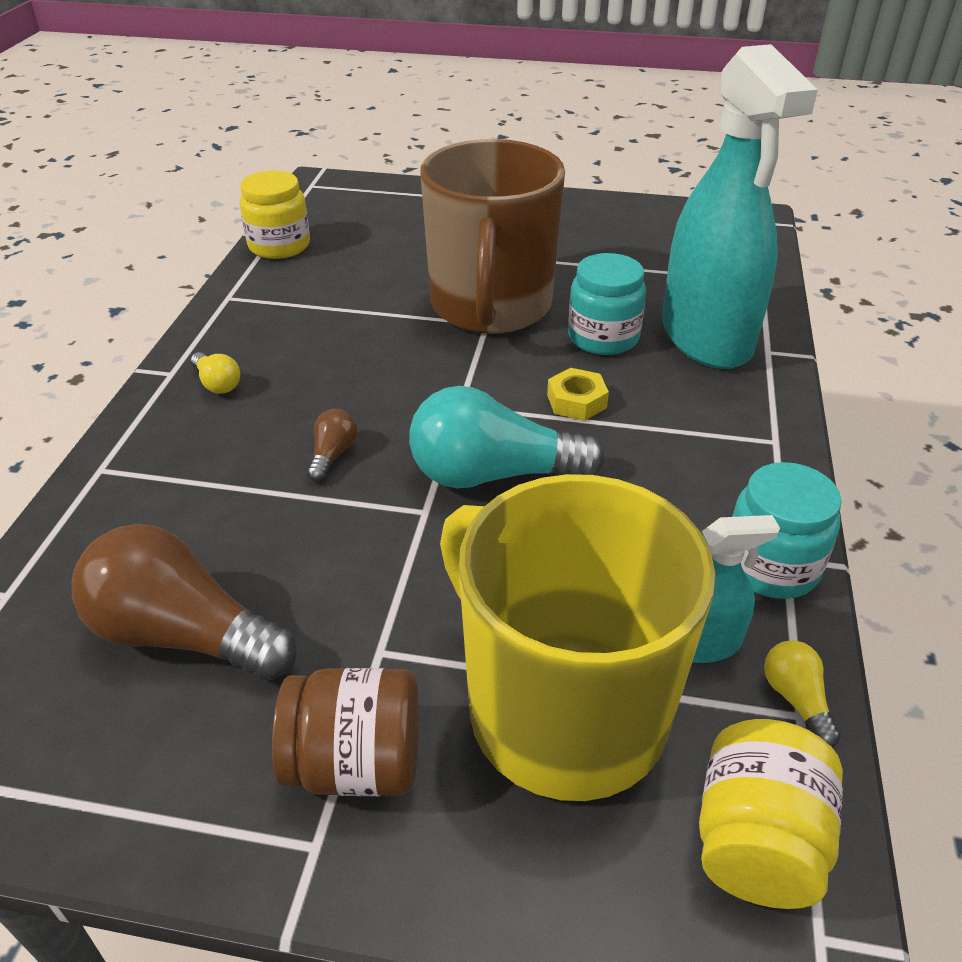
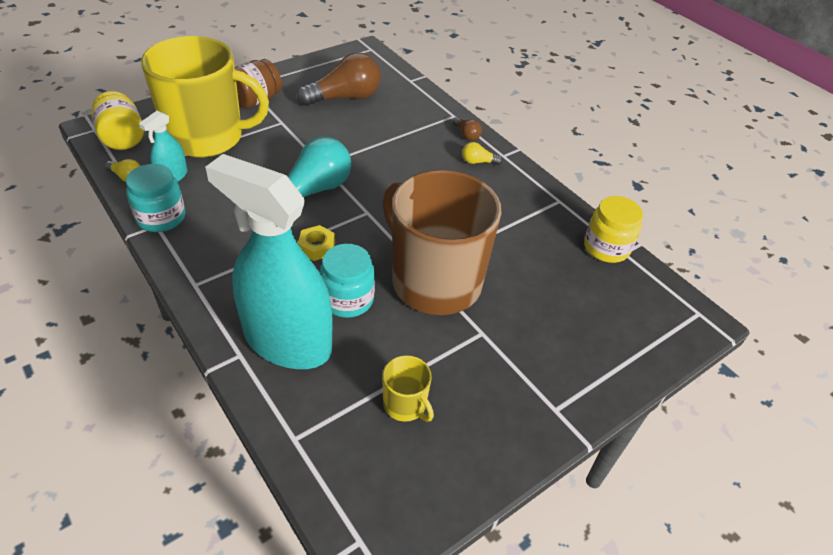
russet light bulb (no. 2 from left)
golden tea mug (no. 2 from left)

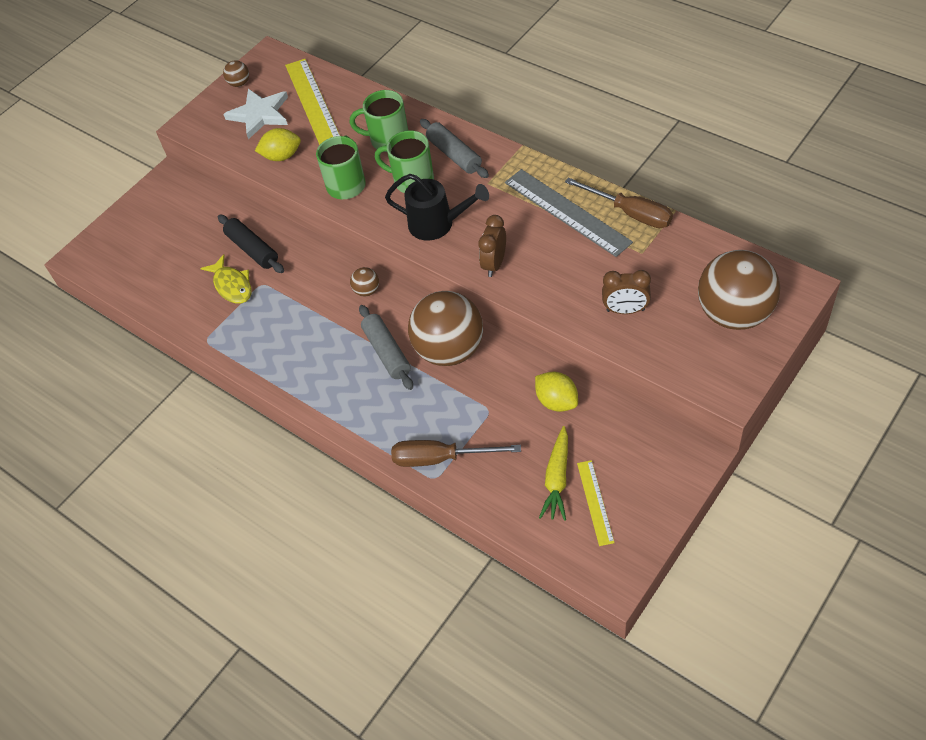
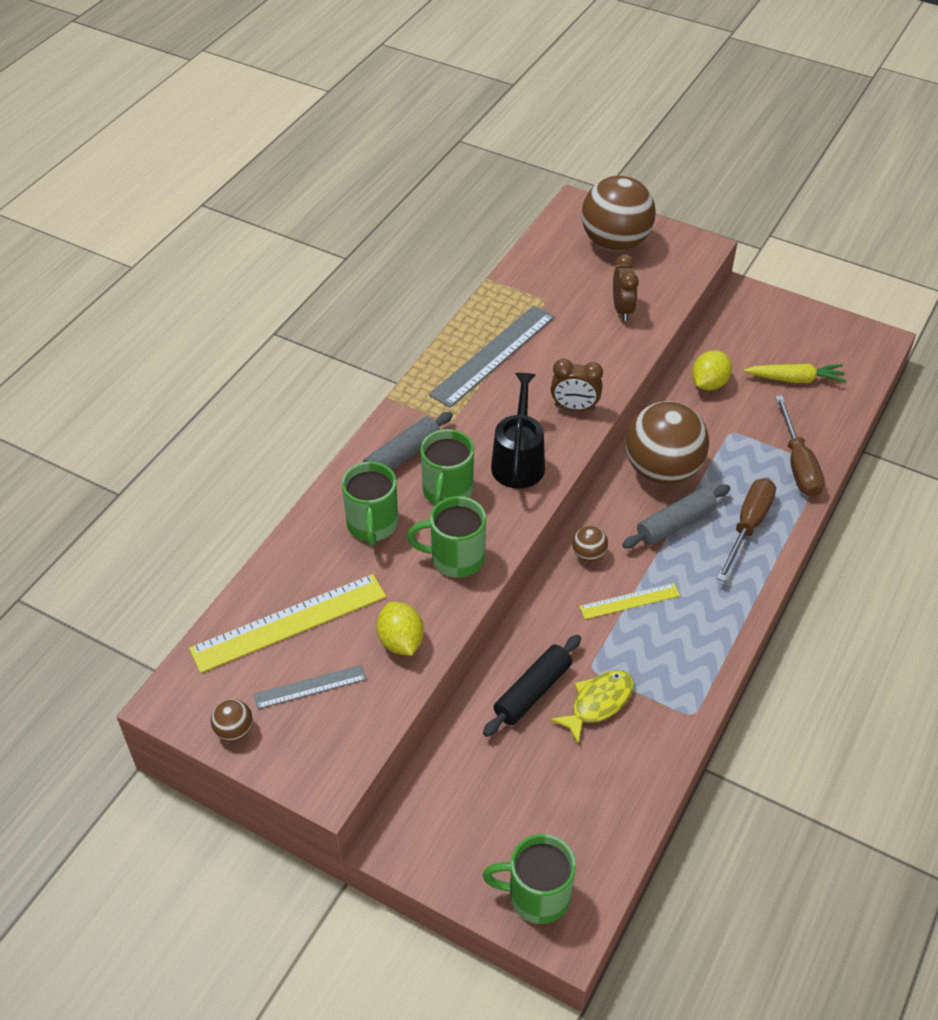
ash-grey measuring stick (no. 1 from left)
russet screwdriver (no. 1 from left)
golden measuring stick (no. 2 from left)
leaf-green tea mug (no. 4 from left)

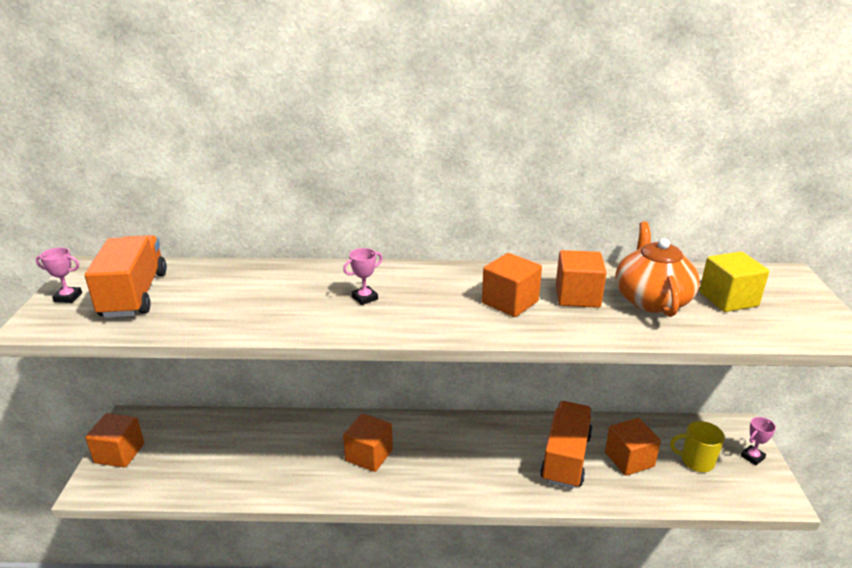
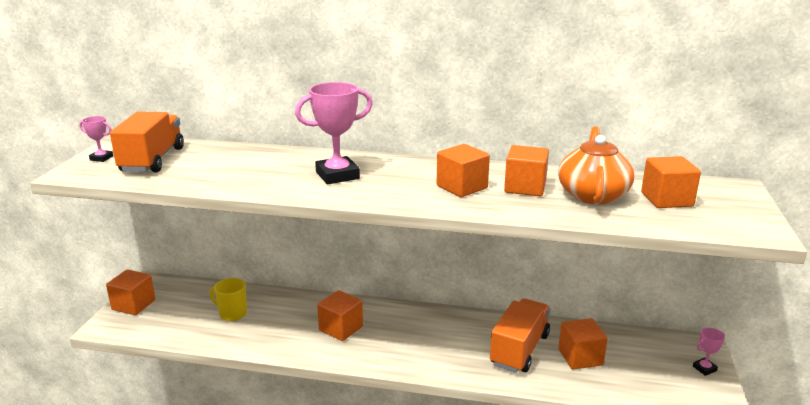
rose-pink award cup (no. 2 from left)
orange cube (no. 6 from left)
golden tea mug

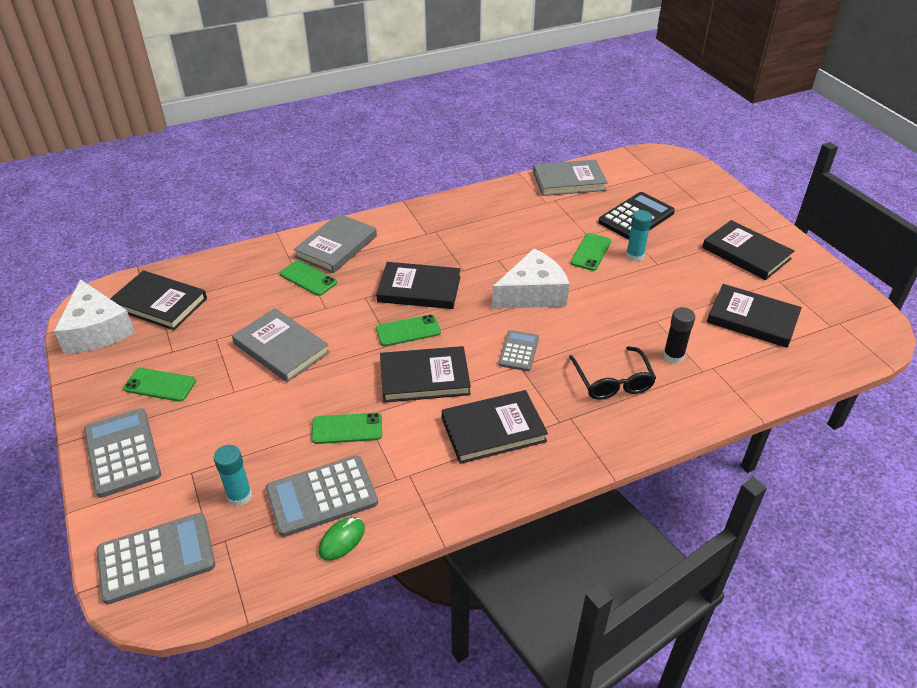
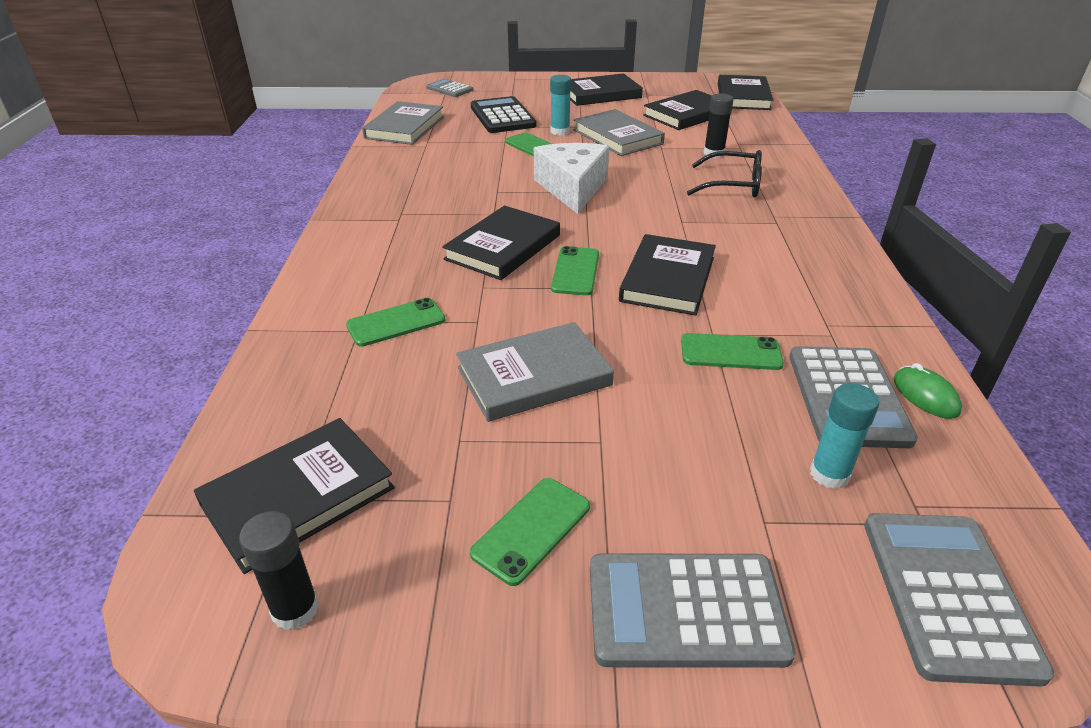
ash-grey book (no. 3 from left)
ebony glue (no. 1 from left)
ash-grey adding machine (no. 1 from left)
ebony book (no. 6 from left)
leaf-green mobile phone (no. 5 from left)

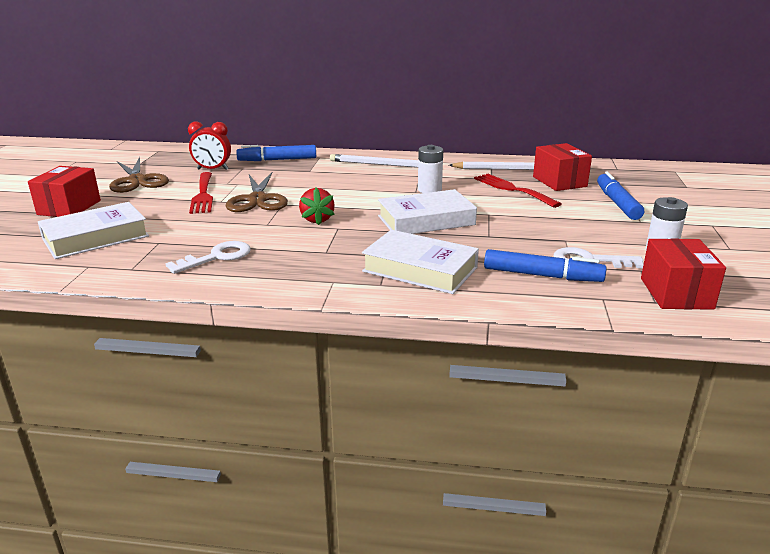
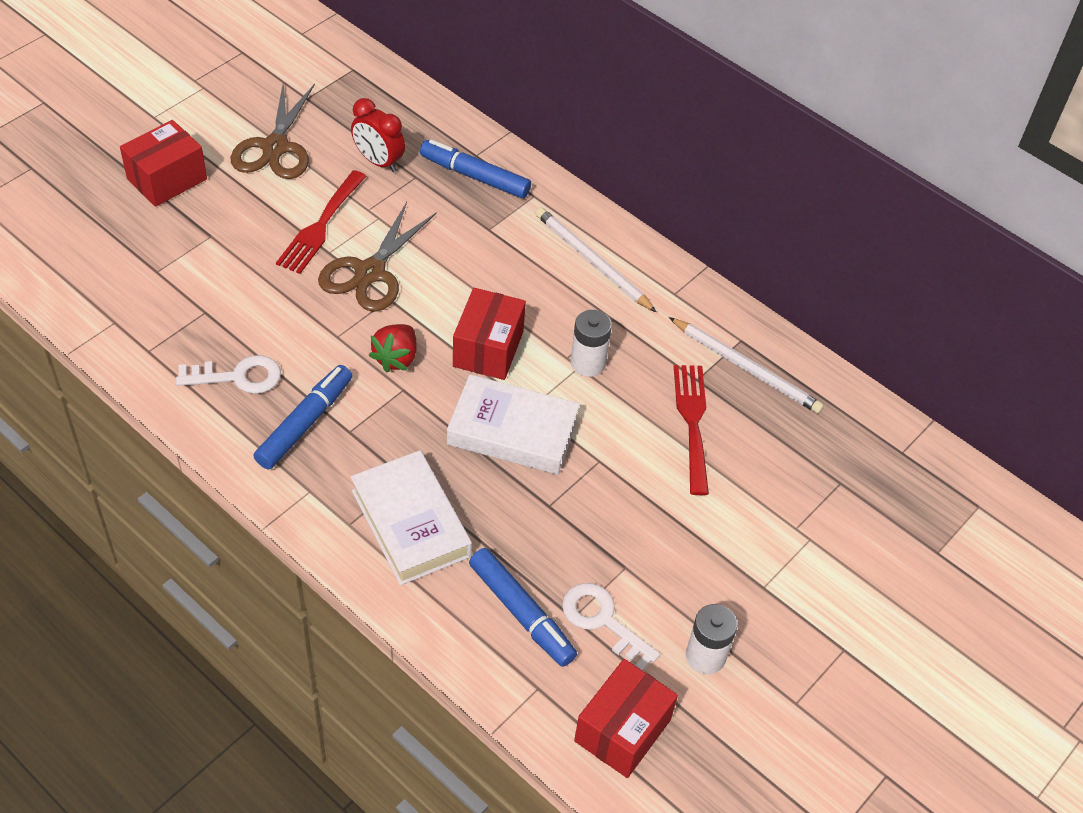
crimson package (no. 2 from left)
blue marker pen (no. 1 from left)
snow-white book (no. 1 from left in the first image)

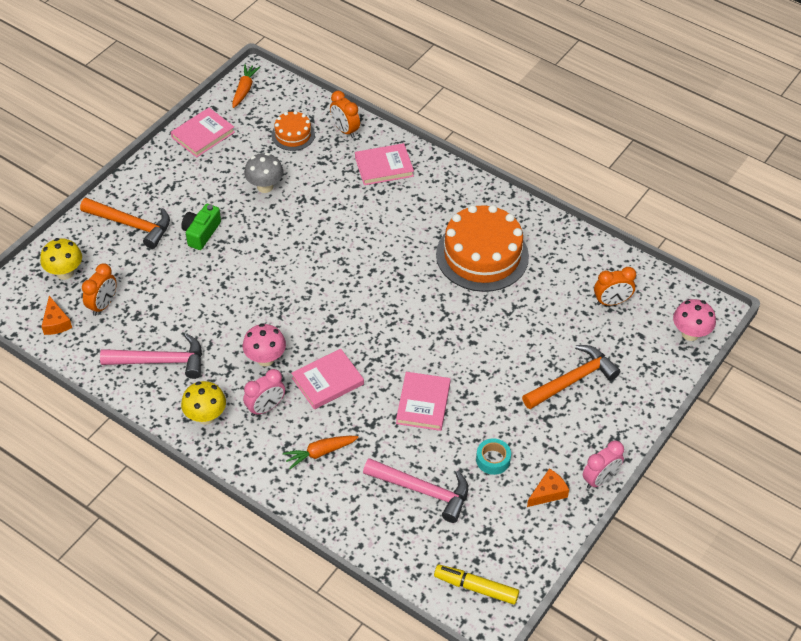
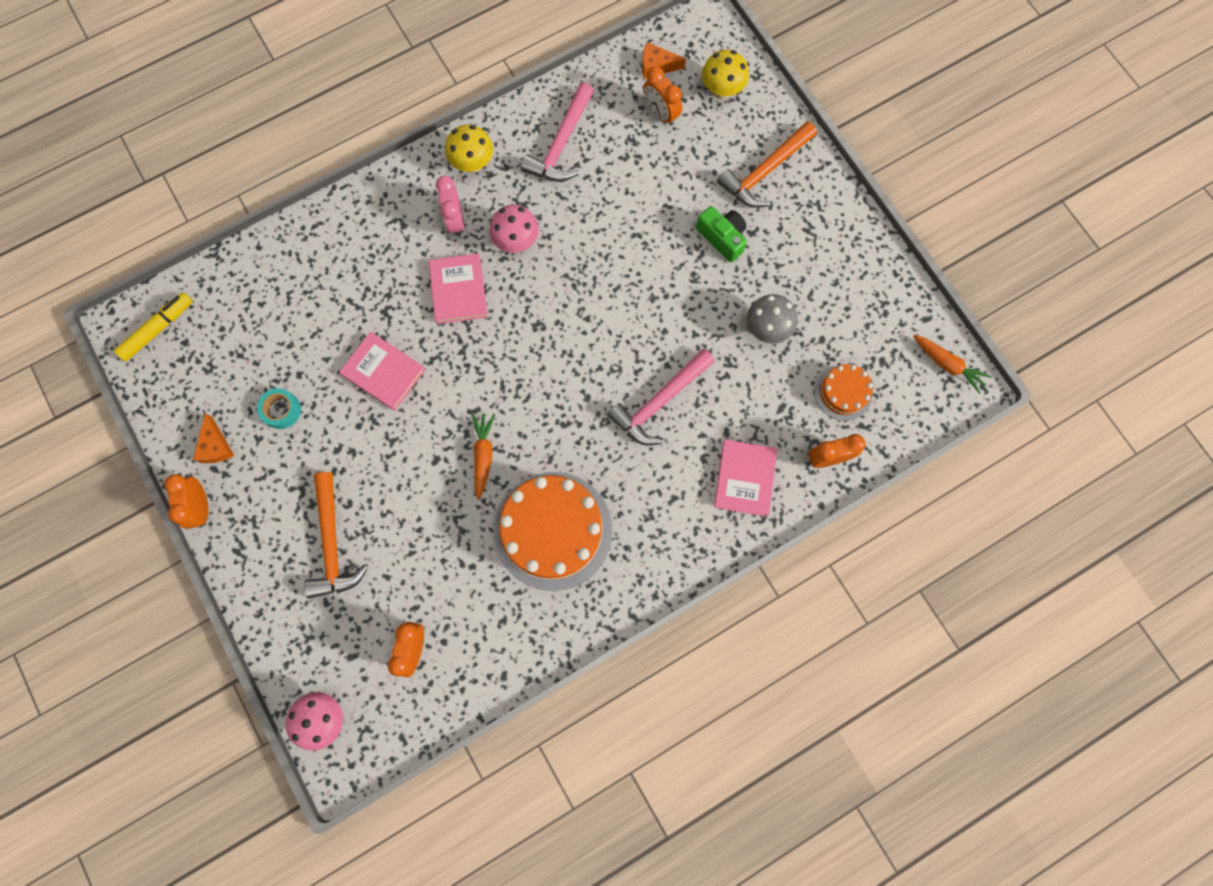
rose-pink book (no. 1 from left in the first image)
orange toy carrot (no. 1 from left)
orange bedside clock (no. 1 from left)
rose-pink claw hammer (no. 2 from left)

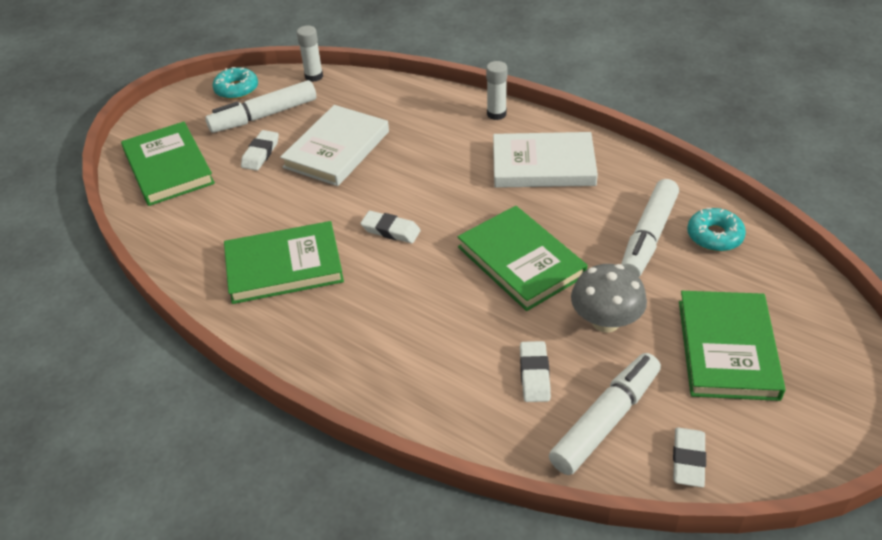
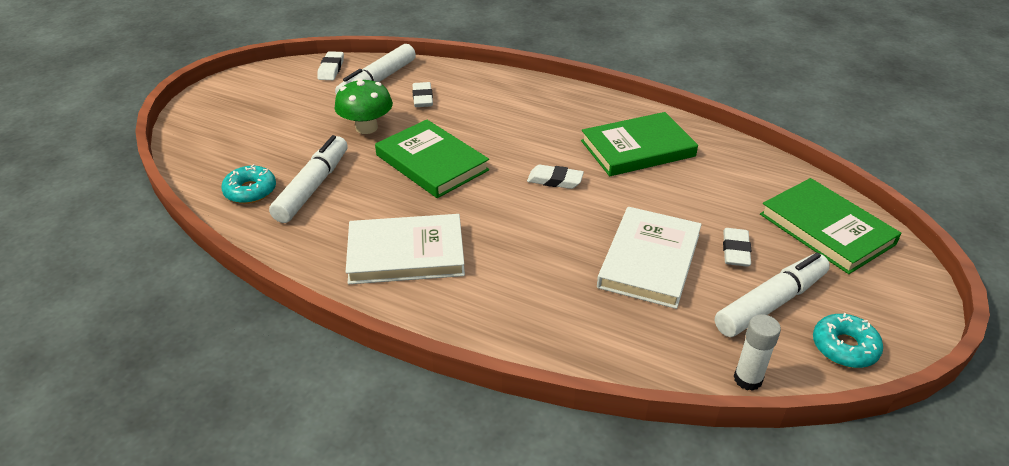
snow-white glue (no. 2 from left in the first image)
leaf-green mushroom
leaf-green book (no. 4 from left in the first image)

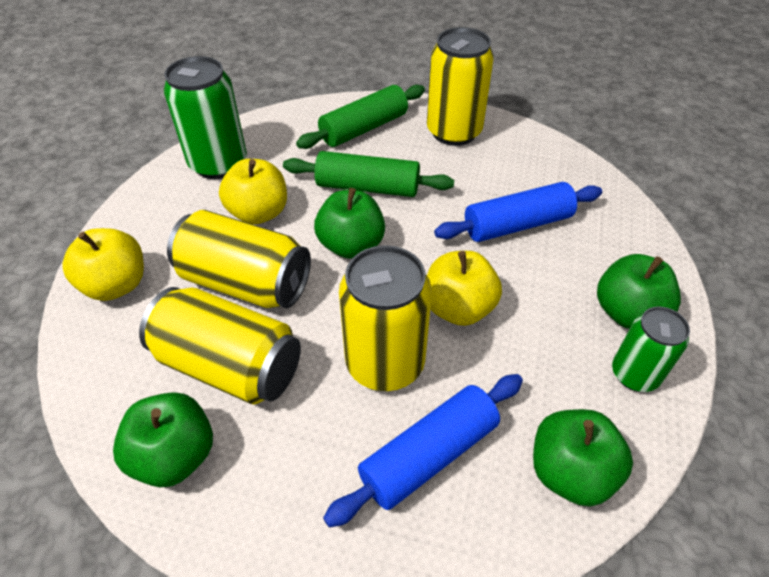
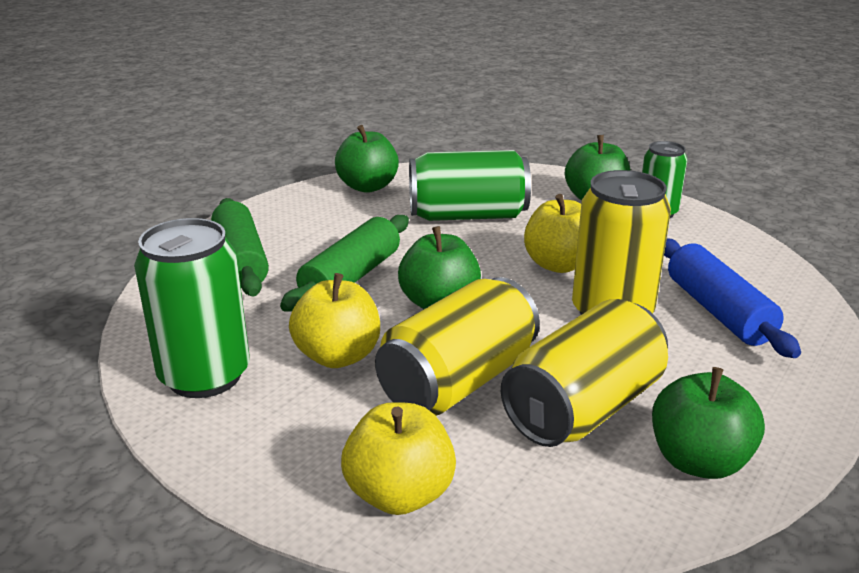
golden tin (no. 4 from left in the first image)
leaf-green tin (no. 2 from left)
leaf-green apple (no. 1 from left)

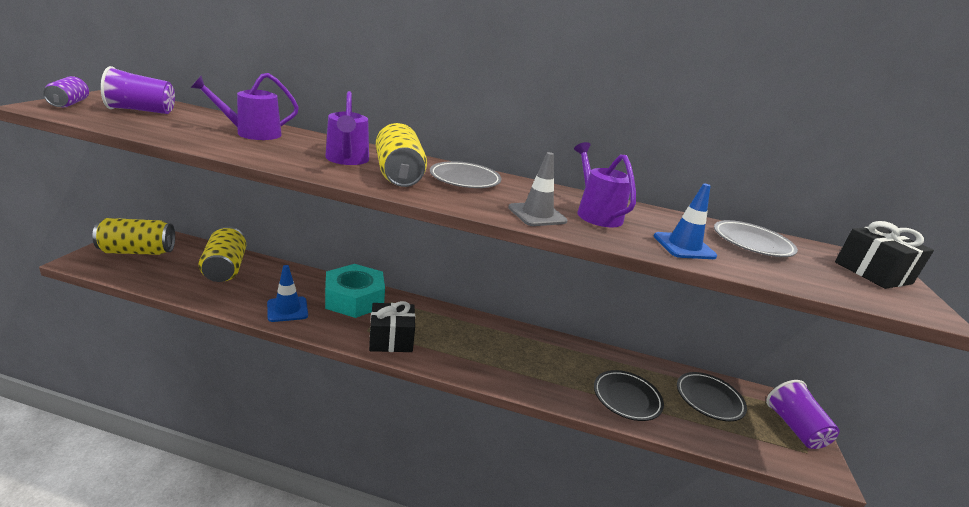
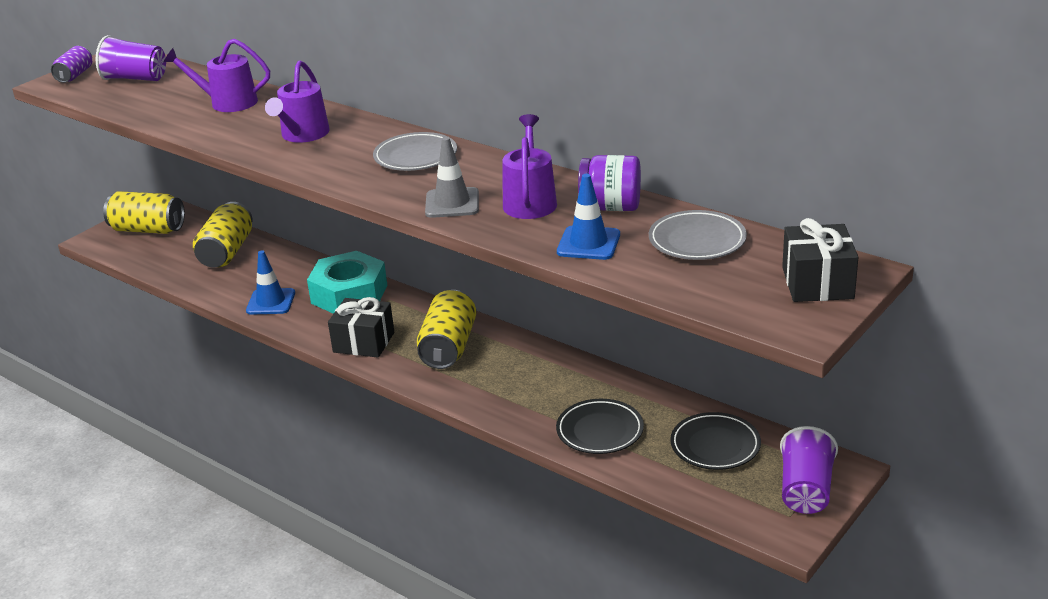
golden tin (no. 3 from left)
royal purple preserve jar

